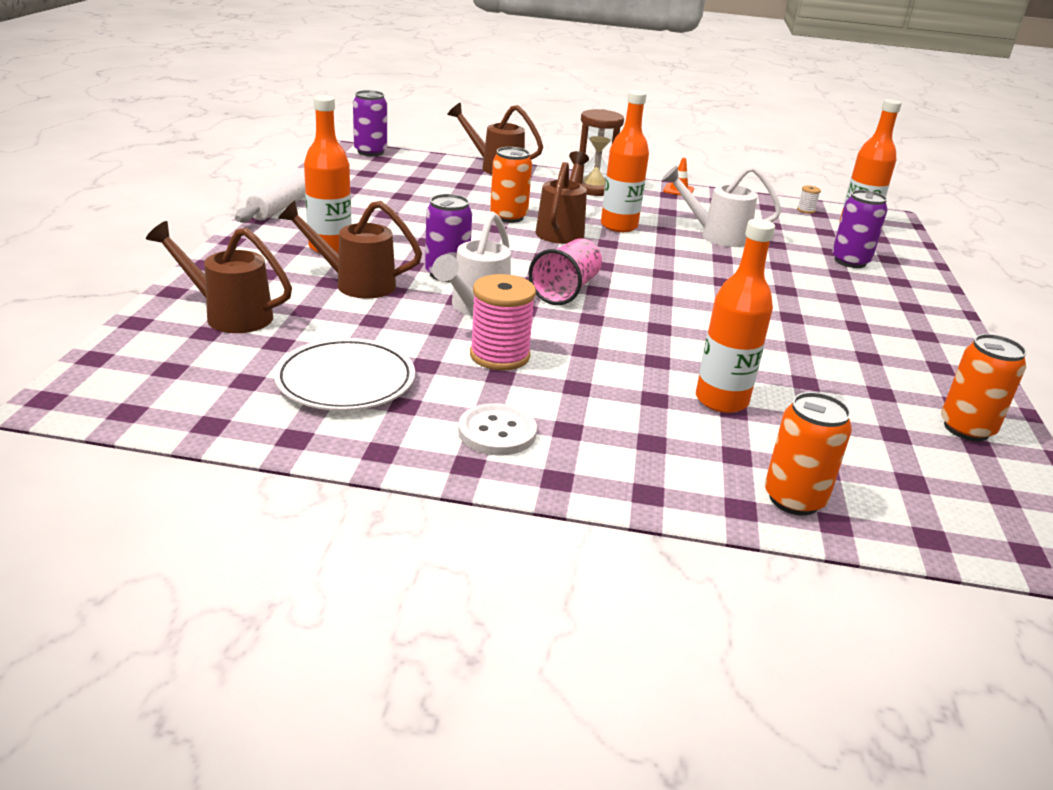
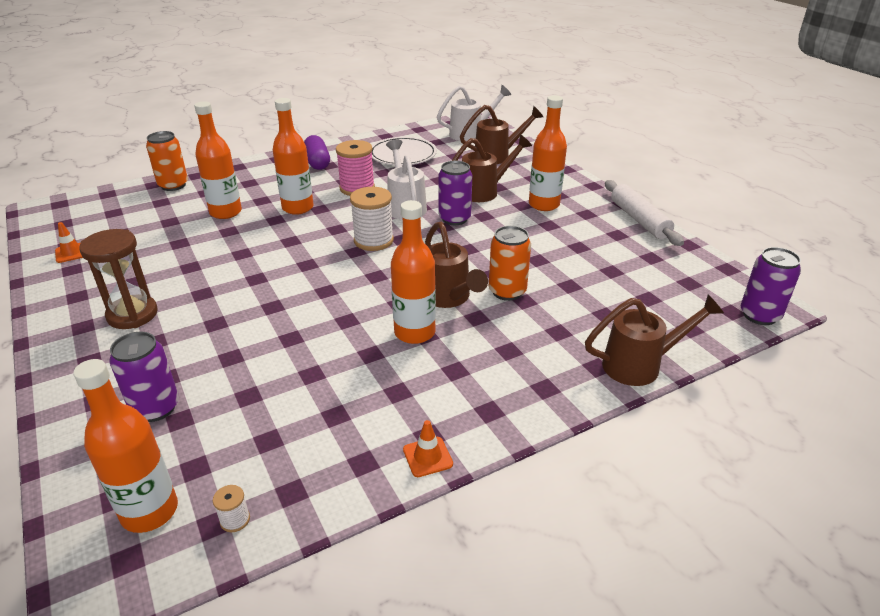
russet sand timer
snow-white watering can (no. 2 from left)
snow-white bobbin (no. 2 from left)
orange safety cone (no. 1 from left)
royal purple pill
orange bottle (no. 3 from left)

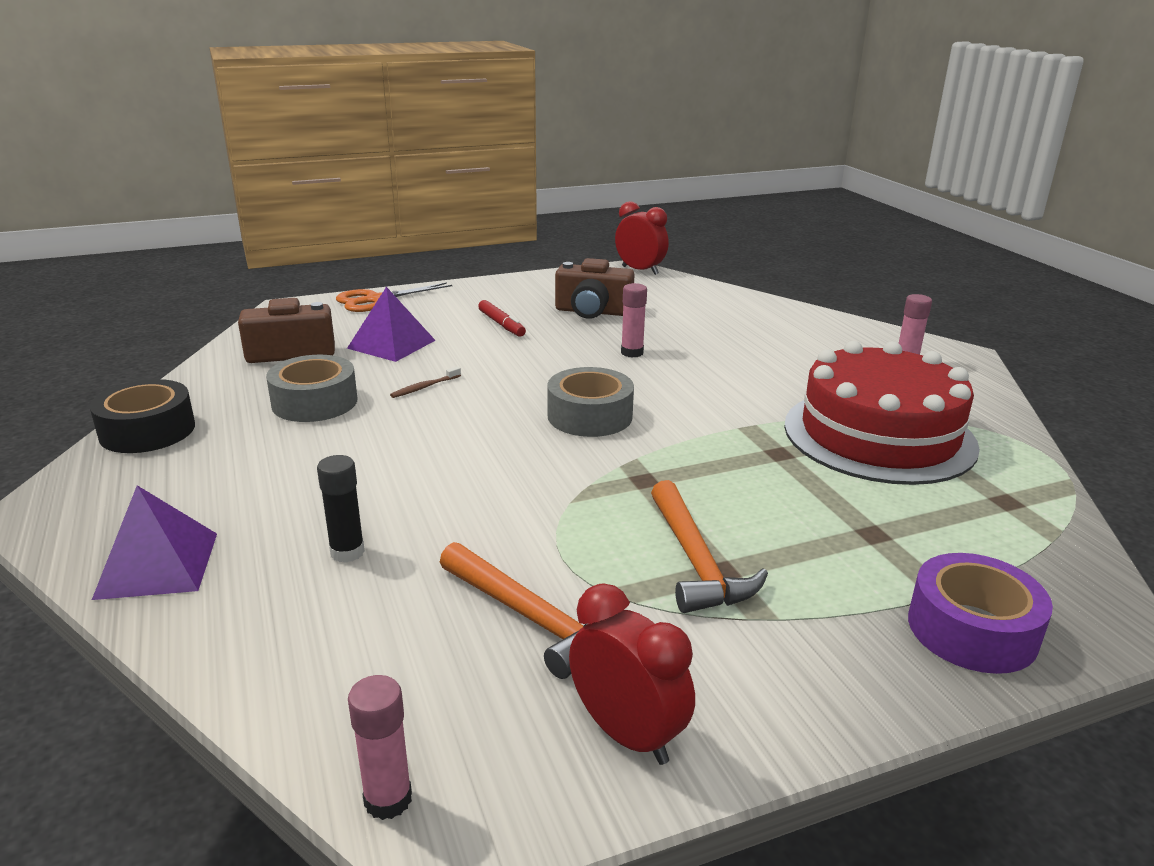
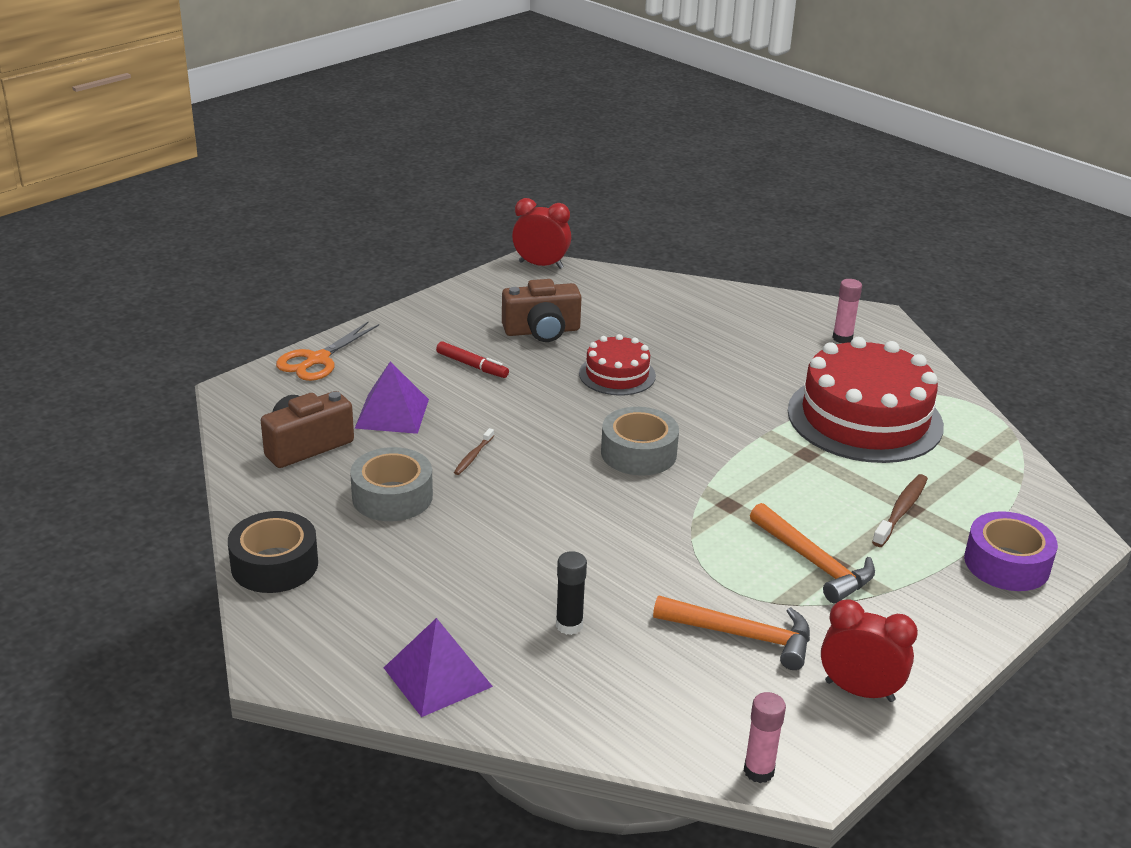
crimson layer cake (no. 1 from left)
russet dental brush (no. 2 from left)

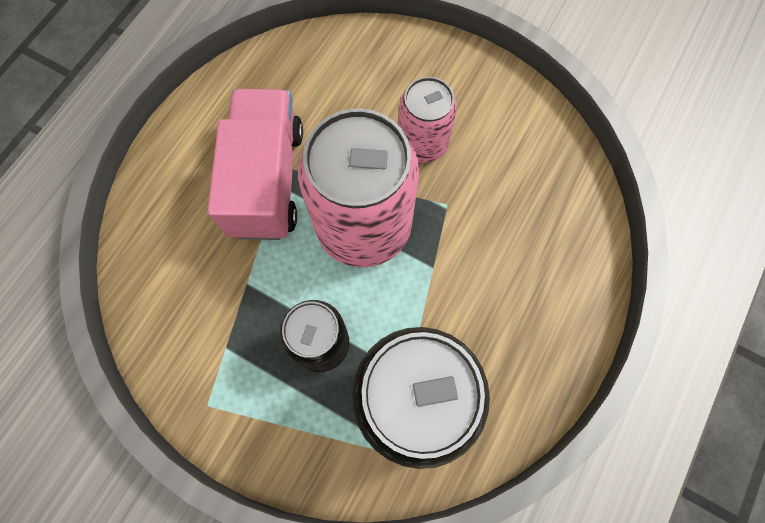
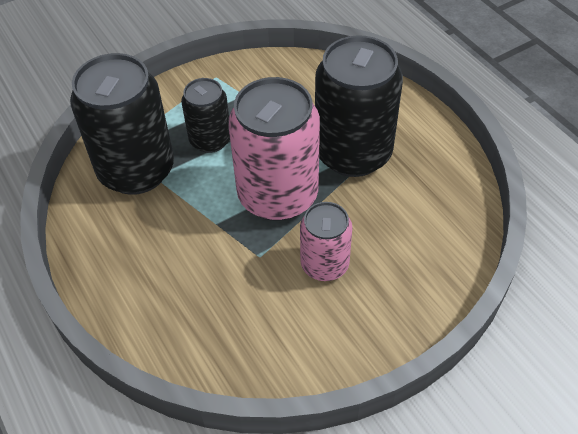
ebony tin (no. 3 from left)

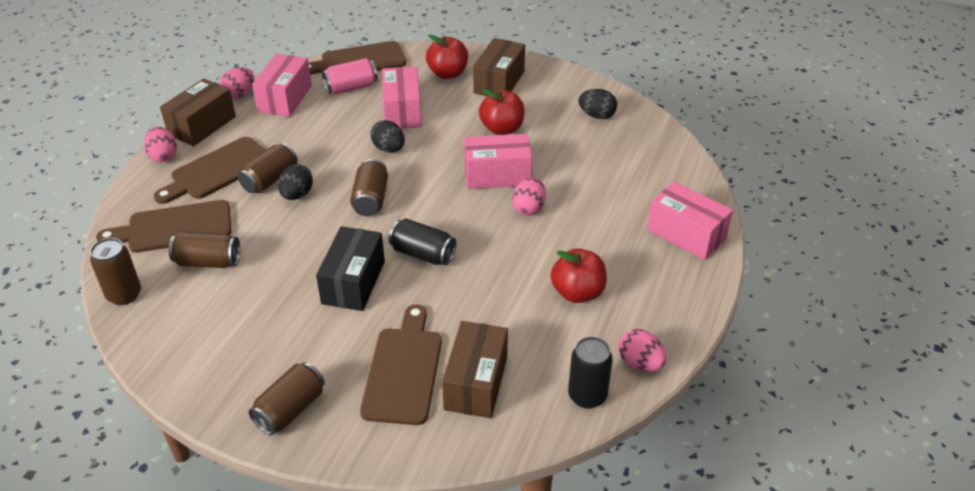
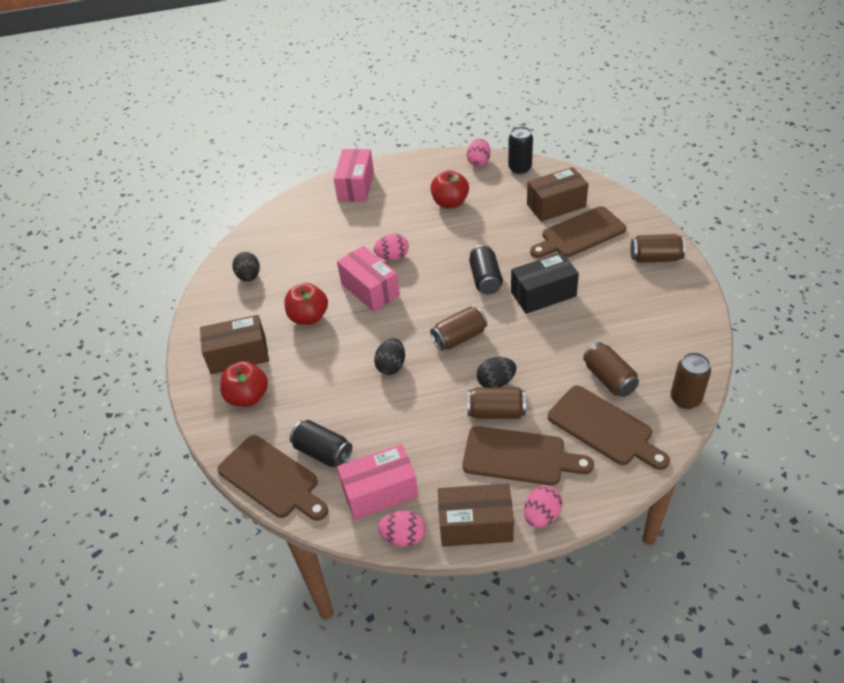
ebony tin (no. 1 from left)
rose-pink package (no. 2 from left in the first image)

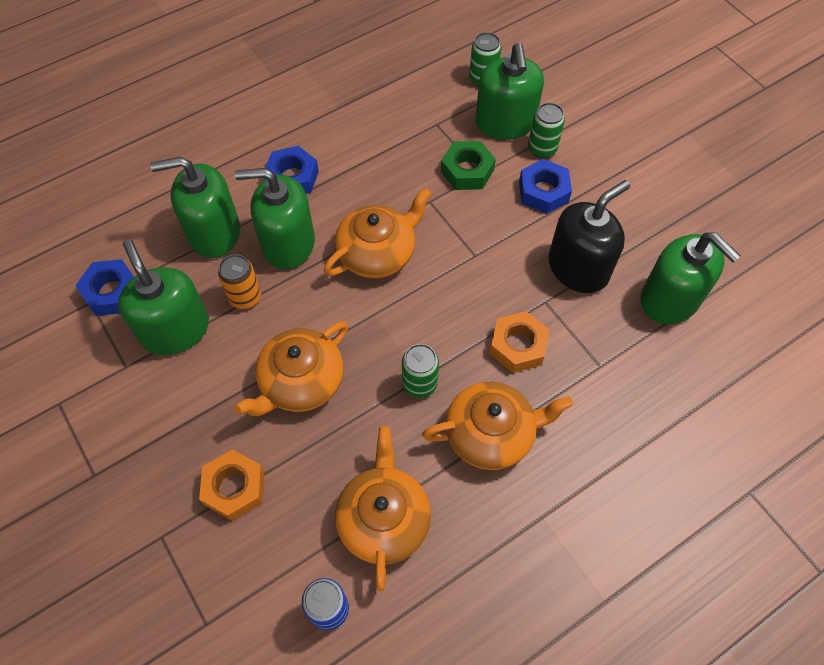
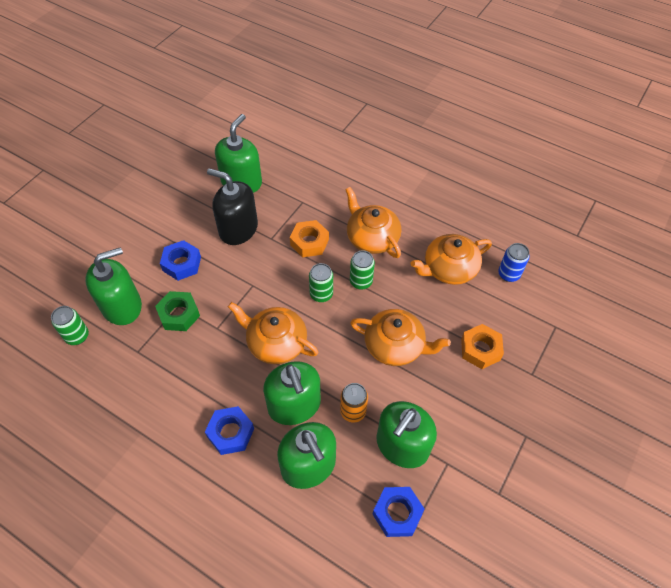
leaf-green tin (no. 2 from left)

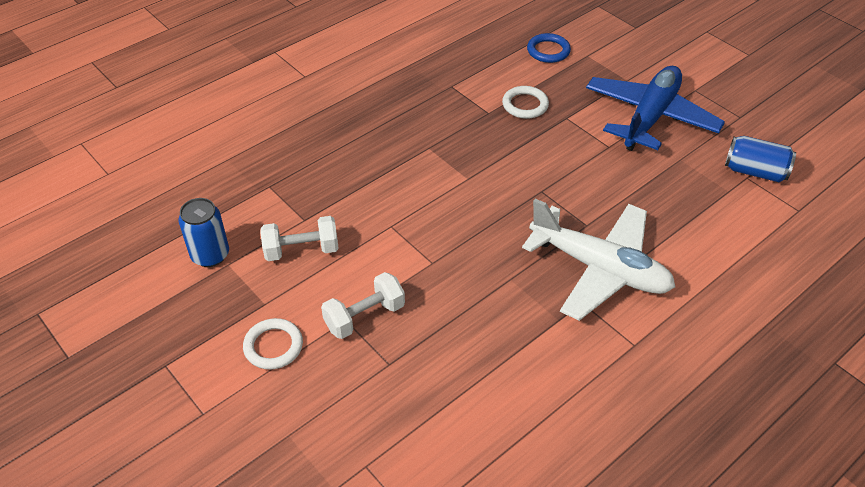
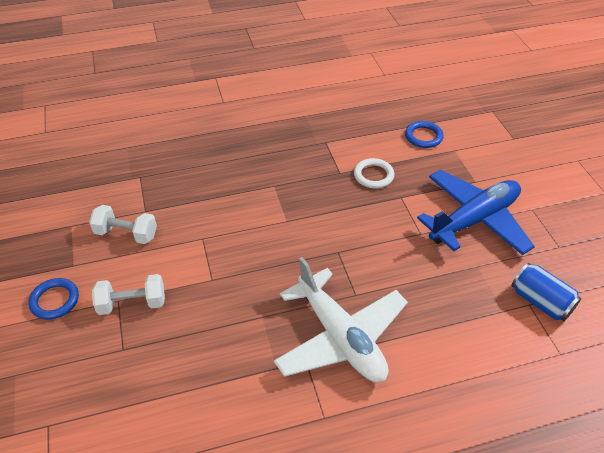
blue tin (no. 1 from left in the first image)
blue ring (no. 1 from left)

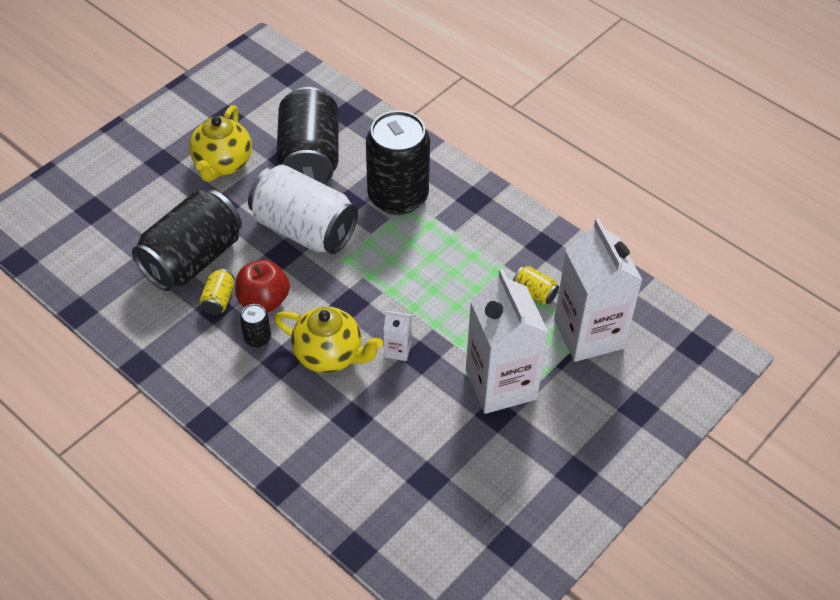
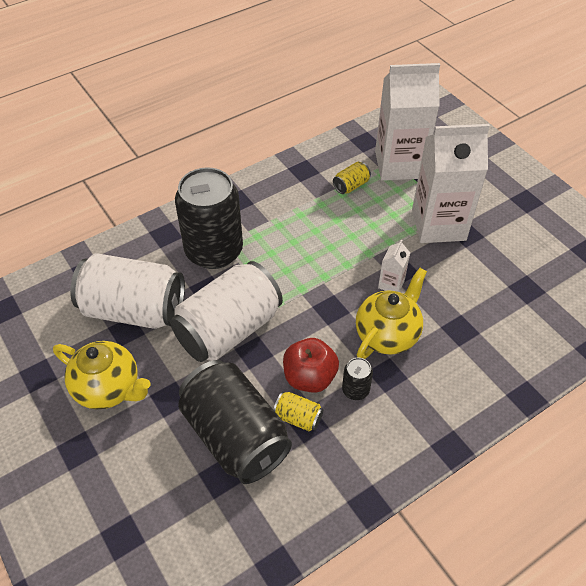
snow-white tin (no. 1 from left)

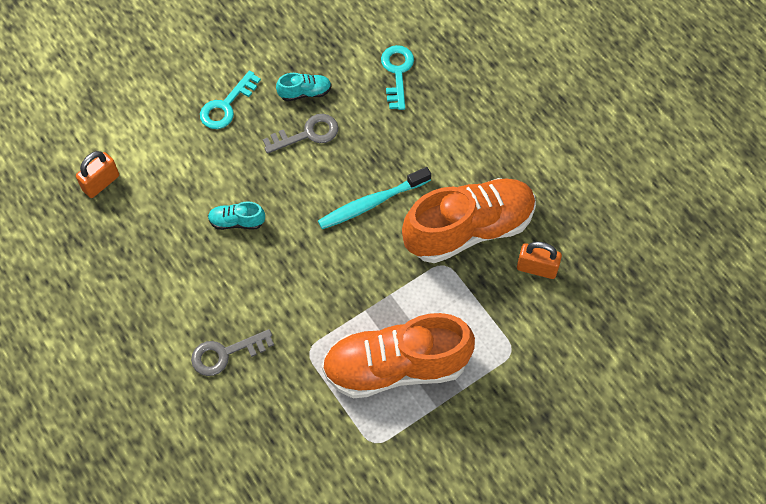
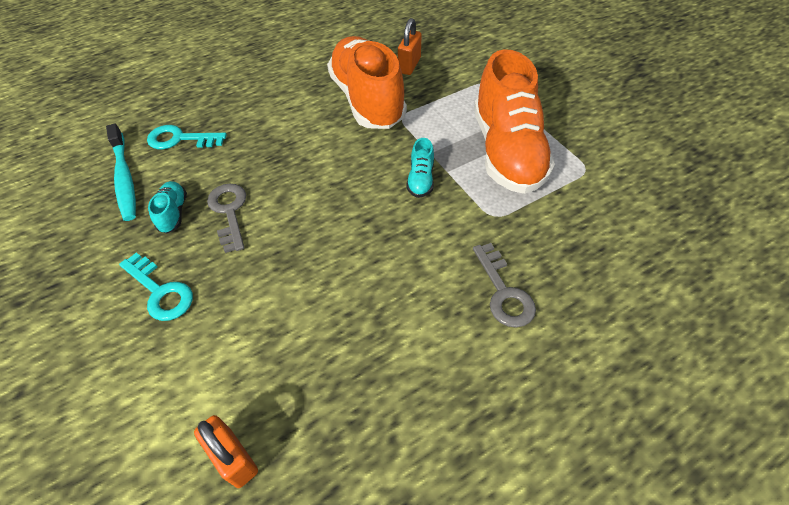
turquoise dental brush
turquoise lace-up shoe (no. 2 from left)

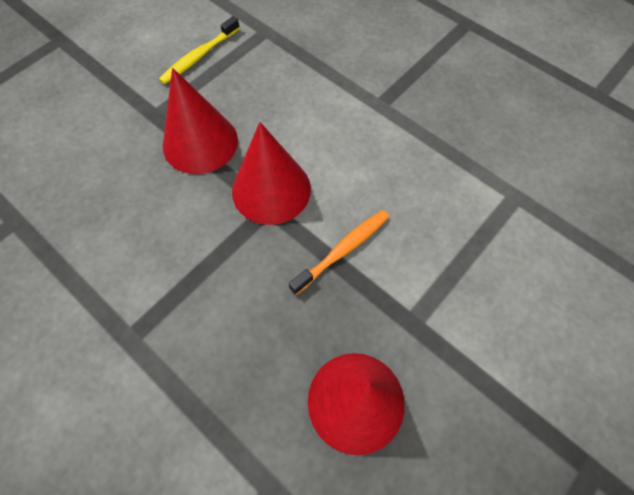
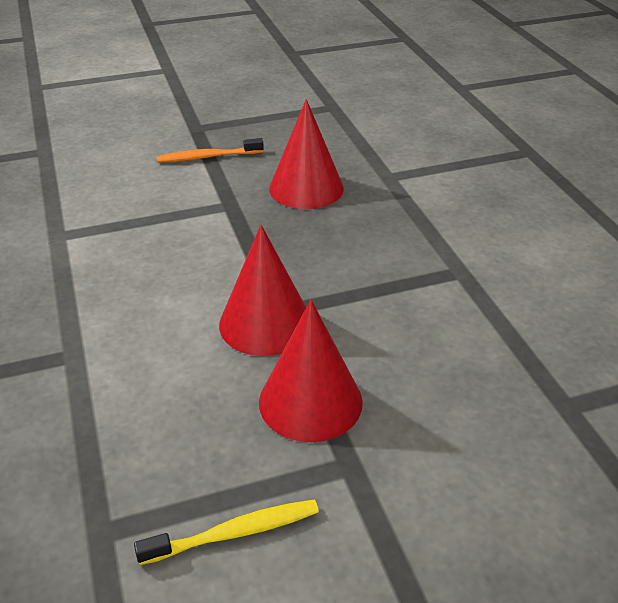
orange dental brush

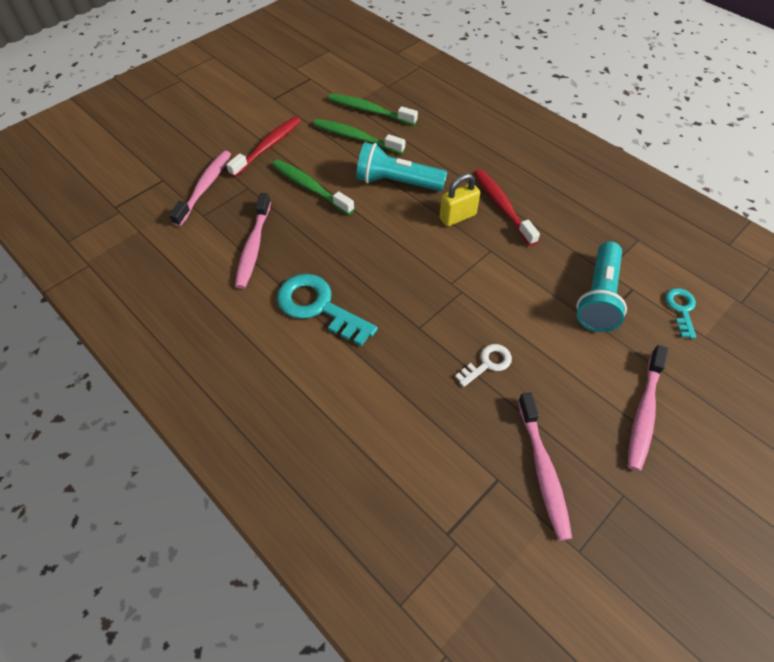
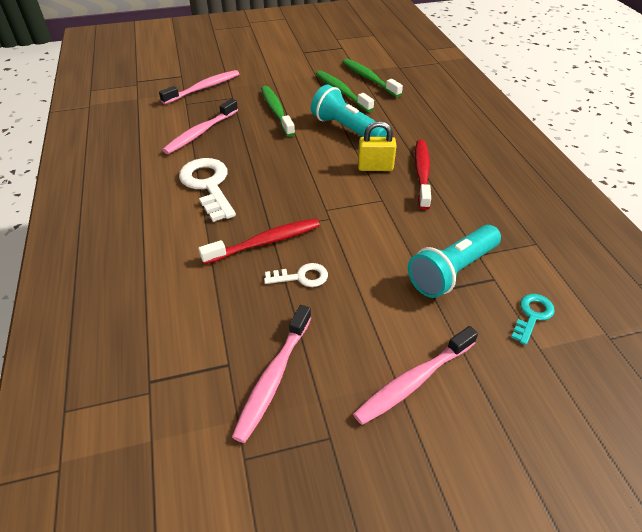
crimson dental brush (no. 1 from left)
snow-white latchkey (no. 1 from left)

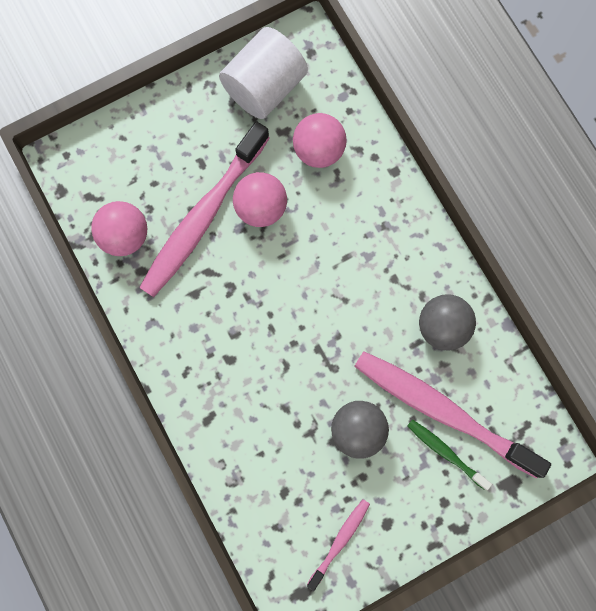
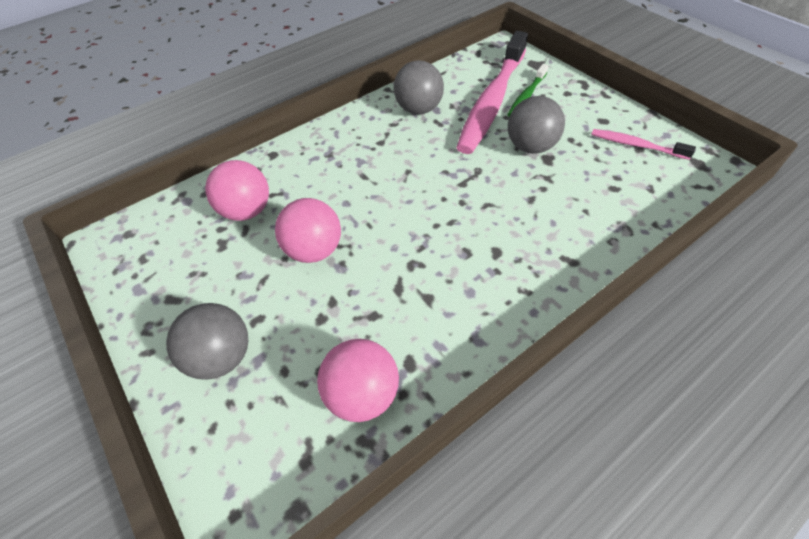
snow-white solid cylinder
rose-pink dental brush (no. 1 from left in the first image)
ash-grey sphere (no. 1 from left)

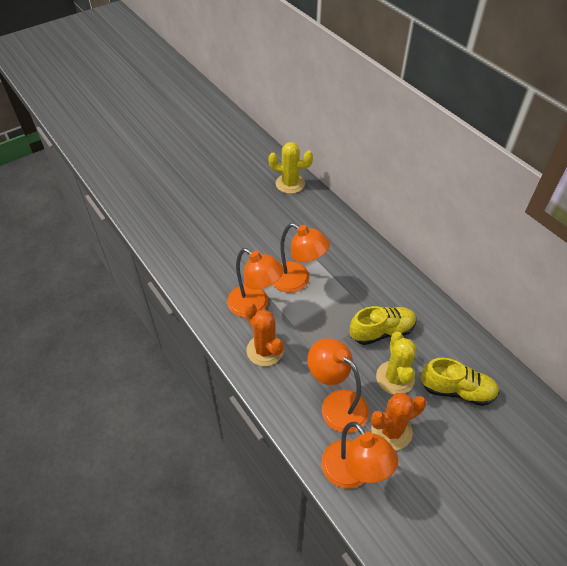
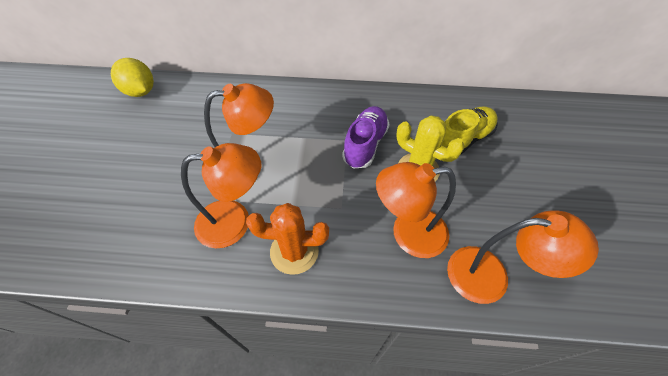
golden lemon
royal purple lace-up shoe
orange cactus (no. 2 from left in the first image)

